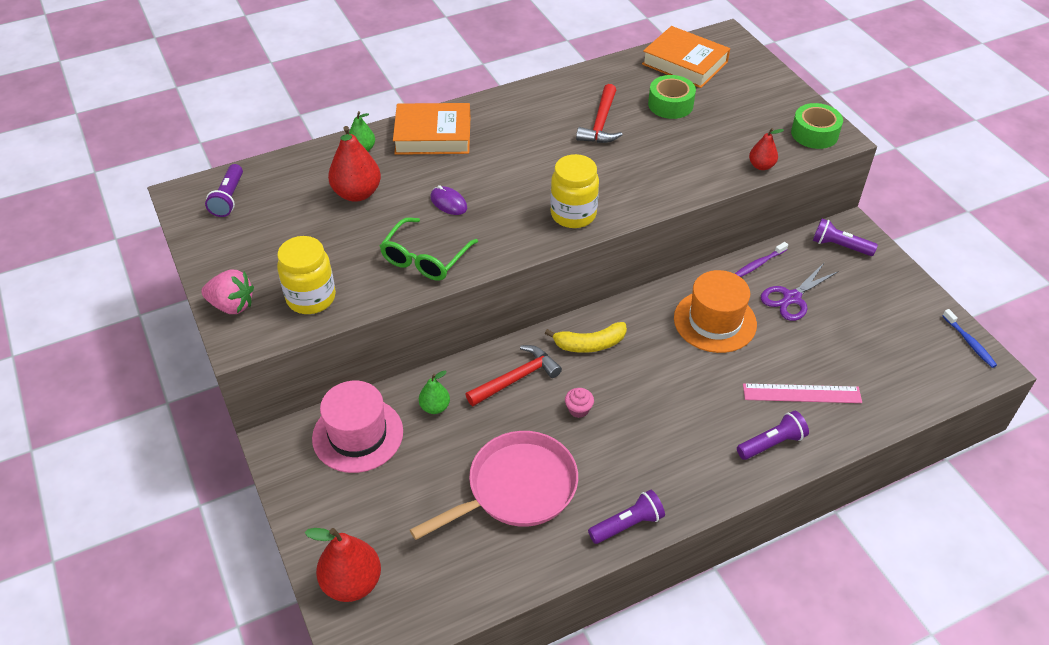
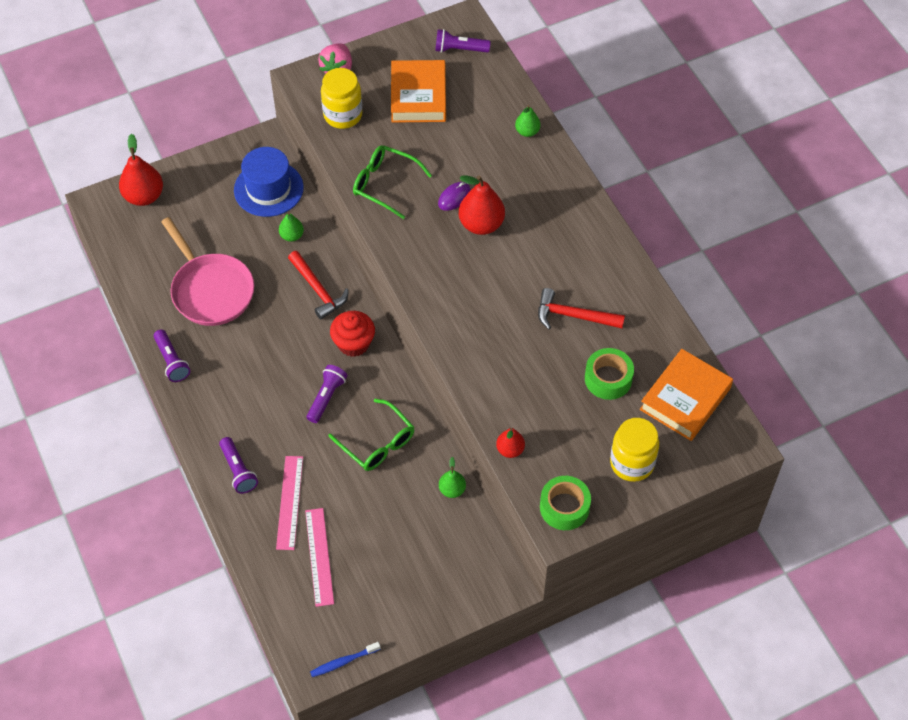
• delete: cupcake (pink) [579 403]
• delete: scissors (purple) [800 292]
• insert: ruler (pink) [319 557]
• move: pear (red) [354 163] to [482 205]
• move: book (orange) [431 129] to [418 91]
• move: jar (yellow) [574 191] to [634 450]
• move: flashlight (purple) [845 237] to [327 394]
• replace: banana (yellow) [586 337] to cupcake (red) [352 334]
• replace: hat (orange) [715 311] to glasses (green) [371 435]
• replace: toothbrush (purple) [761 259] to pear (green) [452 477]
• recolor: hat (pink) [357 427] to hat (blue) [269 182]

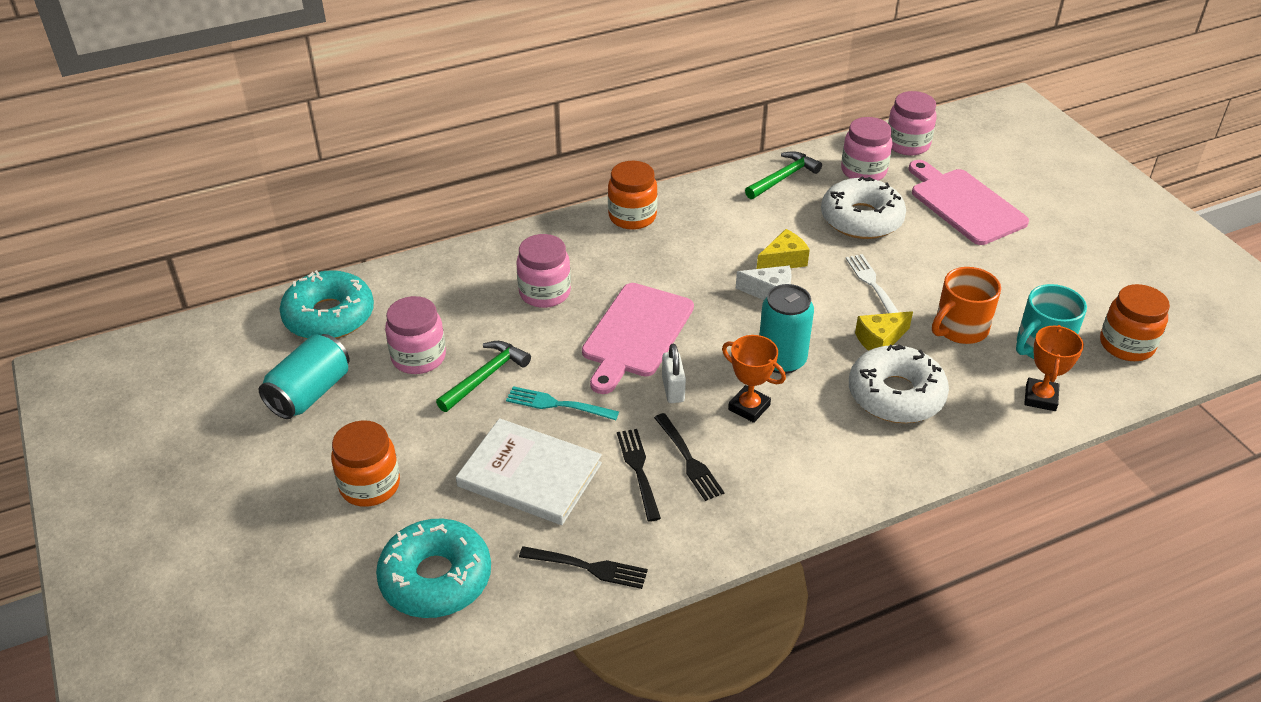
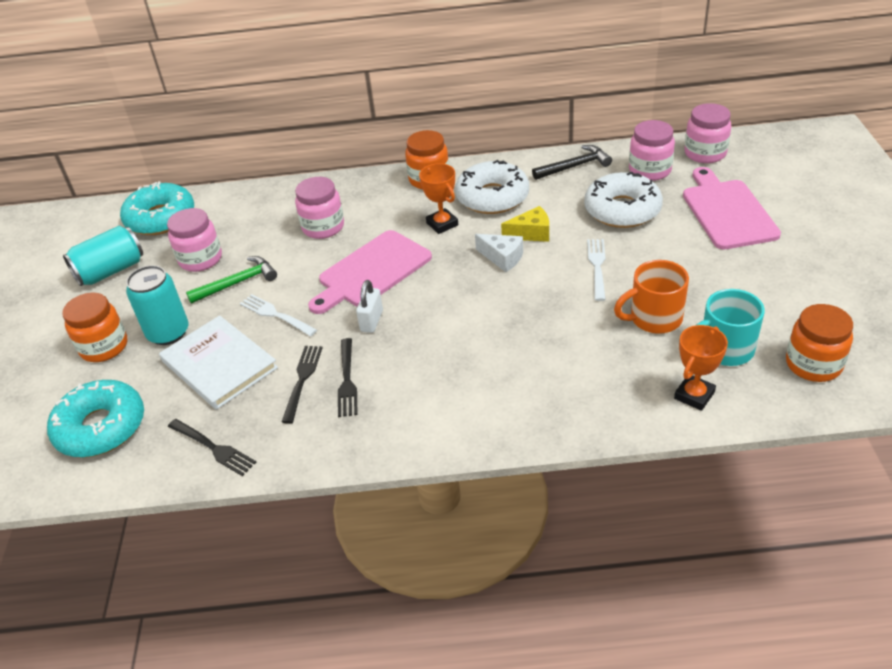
• delete: cheese (yellow) [884 331]
• move: trophy (orange) [754 379] to [438 198]
• move: can (turquoise) [786 329] to [157 305]
• move: donut (white) [899 383] to [492 187]
• recolor: fork (turquoise) [562 403] to fork (white) [278 315]
• recolor: hammer (green) [783 175] to hammer (black) [572 162]

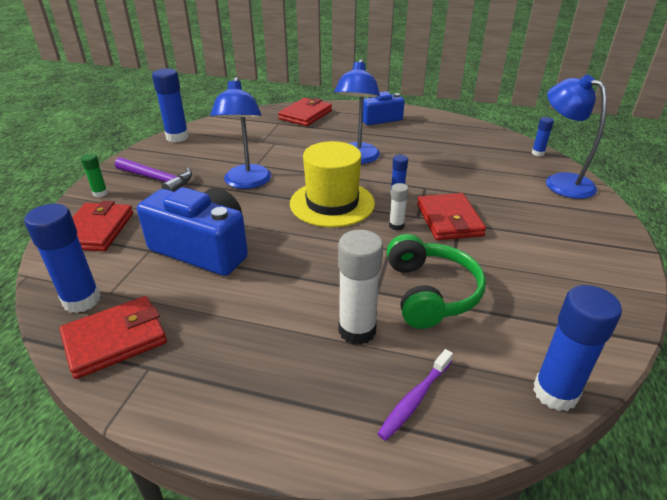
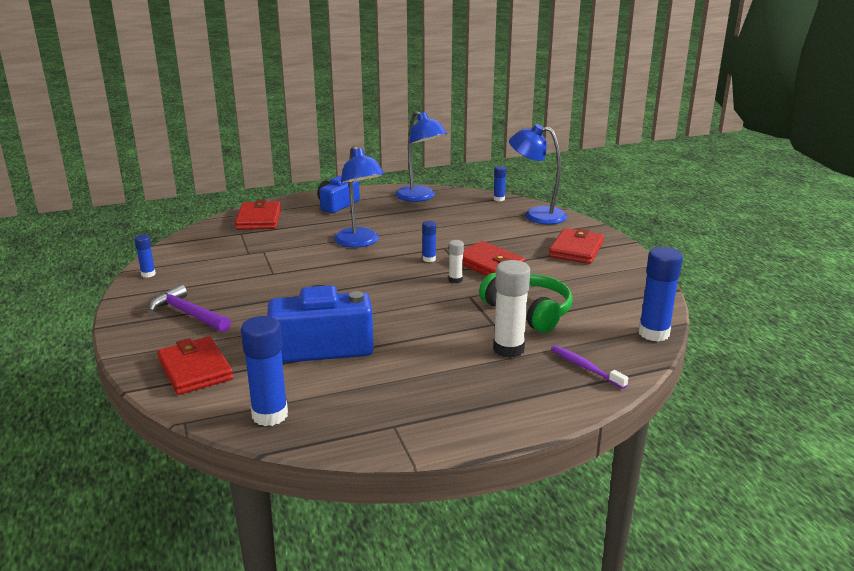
• delete: glue stick (green) [94 175]
• delete: hat (yellow) [332 184]
• move: wallet (red) [113 337] to [576 246]
• move: lamp (blue) [240 133] to [421 156]
• rotate: hammer (purple) [153 174] = [190 308] 135 degrees counterclockwise
• rotate: toothbrush (purple) [415 395] = [589 367] 135 degrees clockwise
• resize: glue stick (blue) [170 105] = [145 256] x0.52

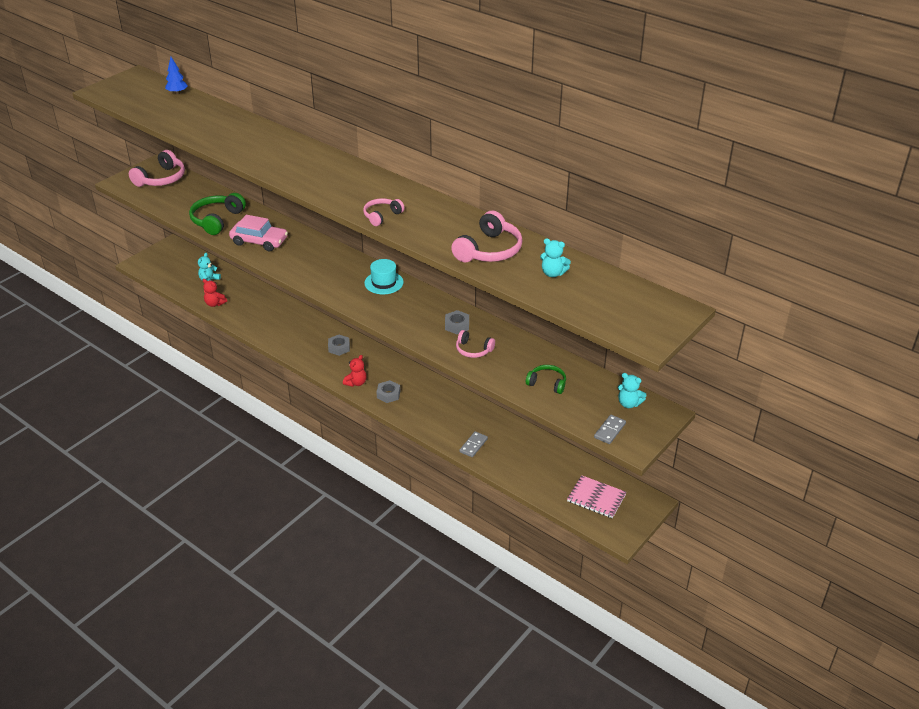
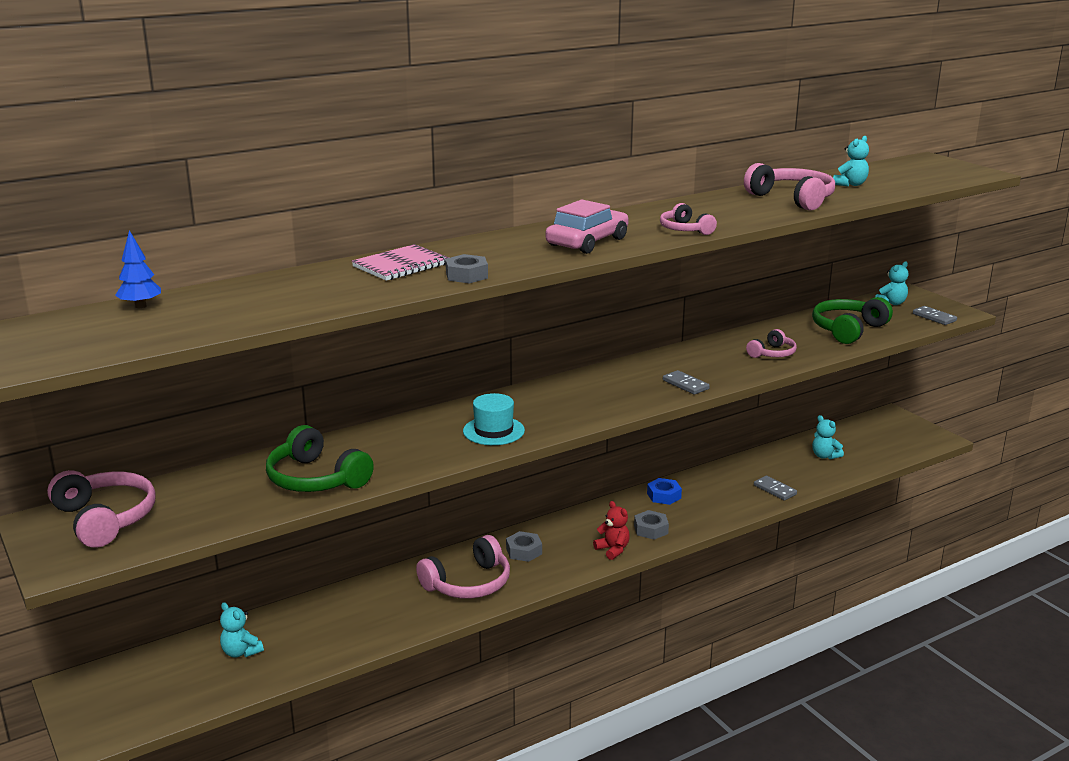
• delete: teddy bear (red) [215 293]
• insert: headphones (pink) [463 567]
• insert: nut (blue) [664 491]
• insert: domino (grey) [686 382]
• insert: teddy bear (turquoise) [828 437]
• move: car (pink) [258 233] to [587 226]
• move: hat (turquoise) [384 276] to [494 419]
• move: nut (grey) [457 322] to [467 268]
• move: notebook (pink) [597 496] to [400 262]
• resize: headphones (green) [546 379] = [852 320] x1.69

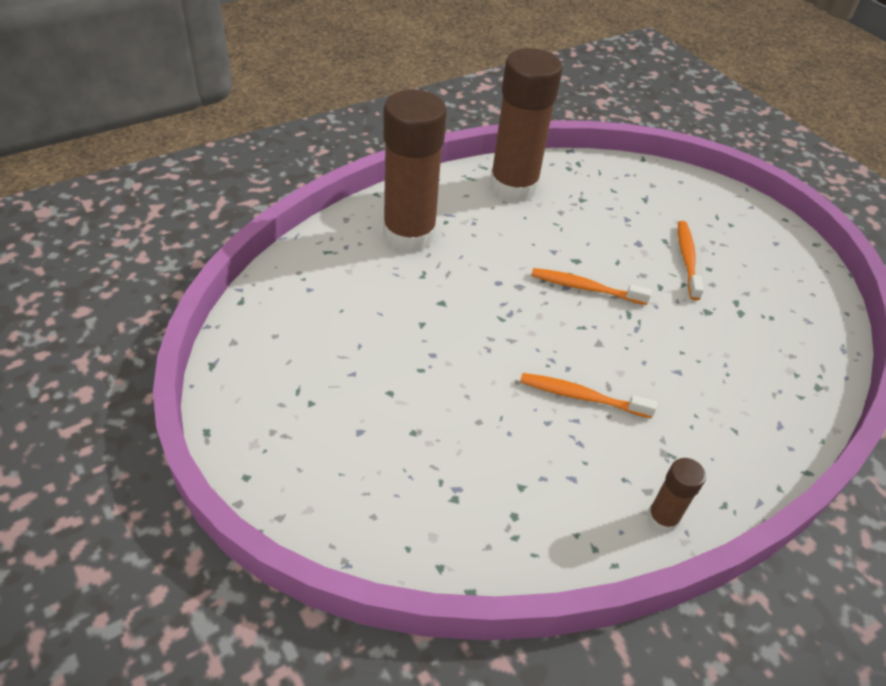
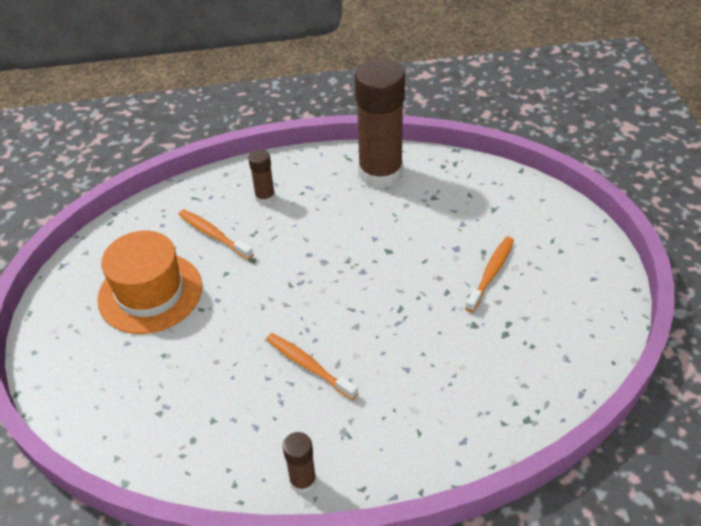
• insert: hat (orange) [149 282]
• move: toothbrush (orange) [591 286] to [216 234]
• resize: glue stick (brown) [415 170] = [261 176] x0.44

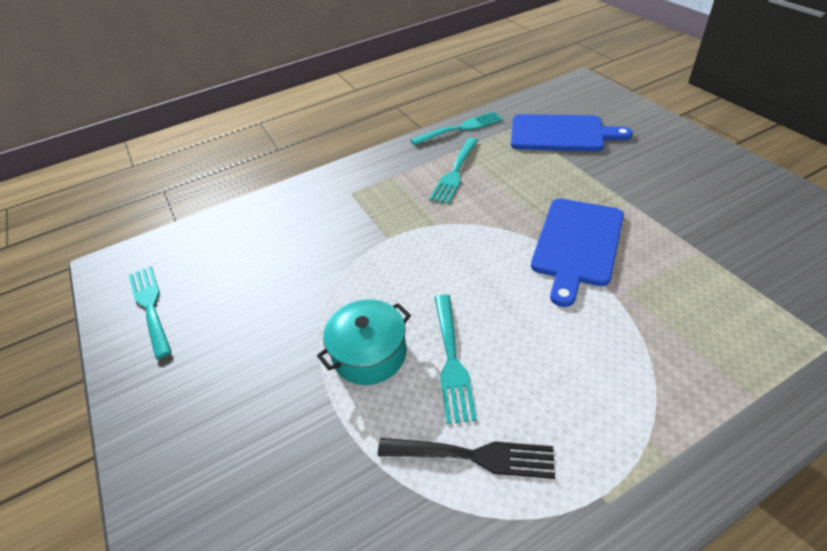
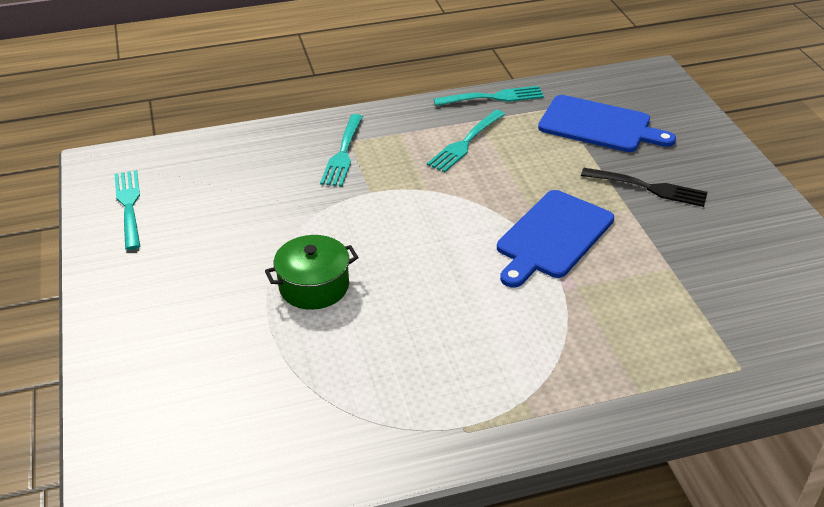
• move: fork (black) [466 458] to [644 187]
• move: fork (turquoise) [456 359] to [341 150]
• recolor: pot (turquoise) [364 342] to pot (green) [312 272]

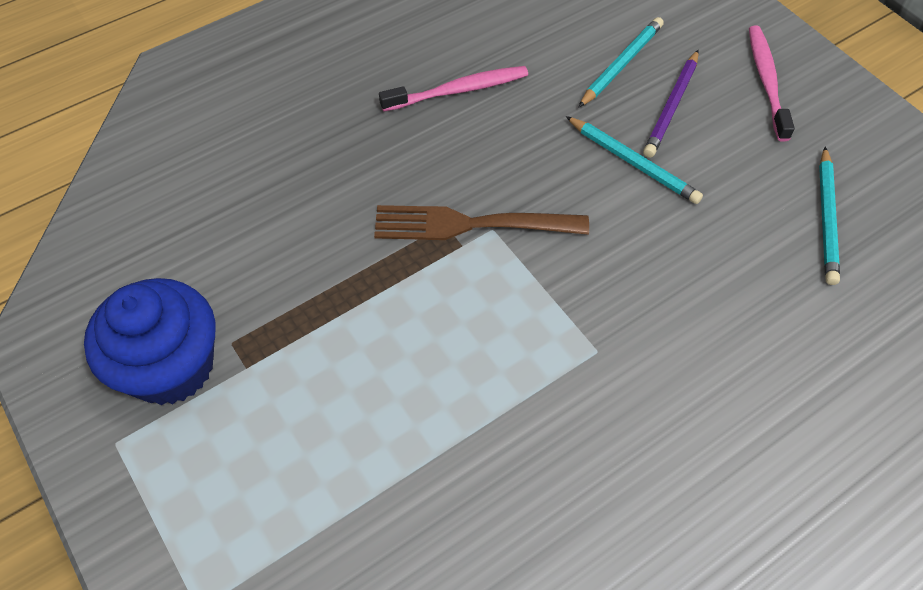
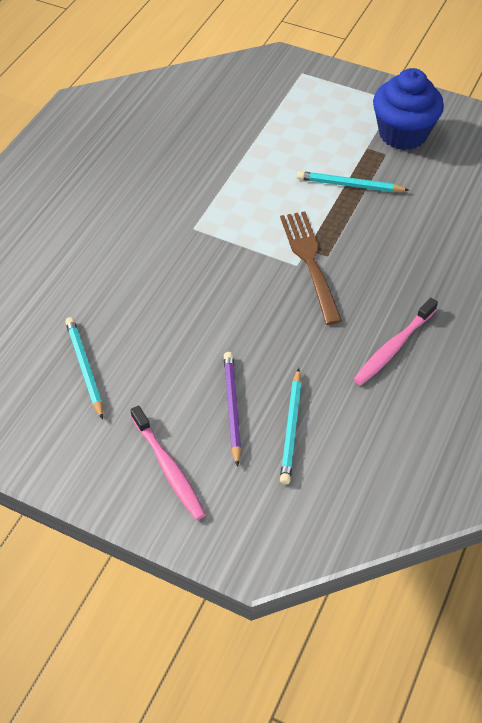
• move: pencil (turquoise) [634 160] to [353 181]
• rotate: fork (brown) [481 222] = [311 268] 75 degrees counterclockwise

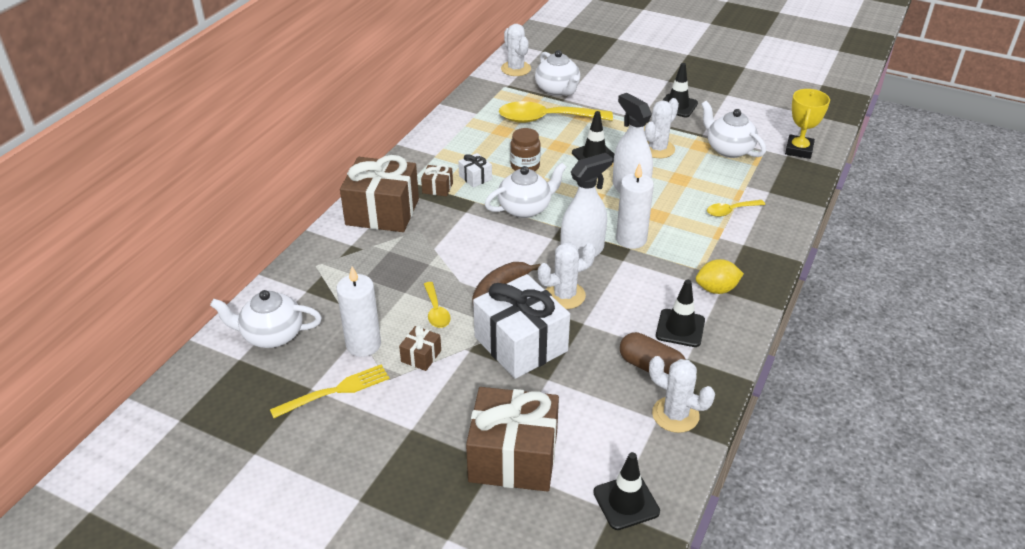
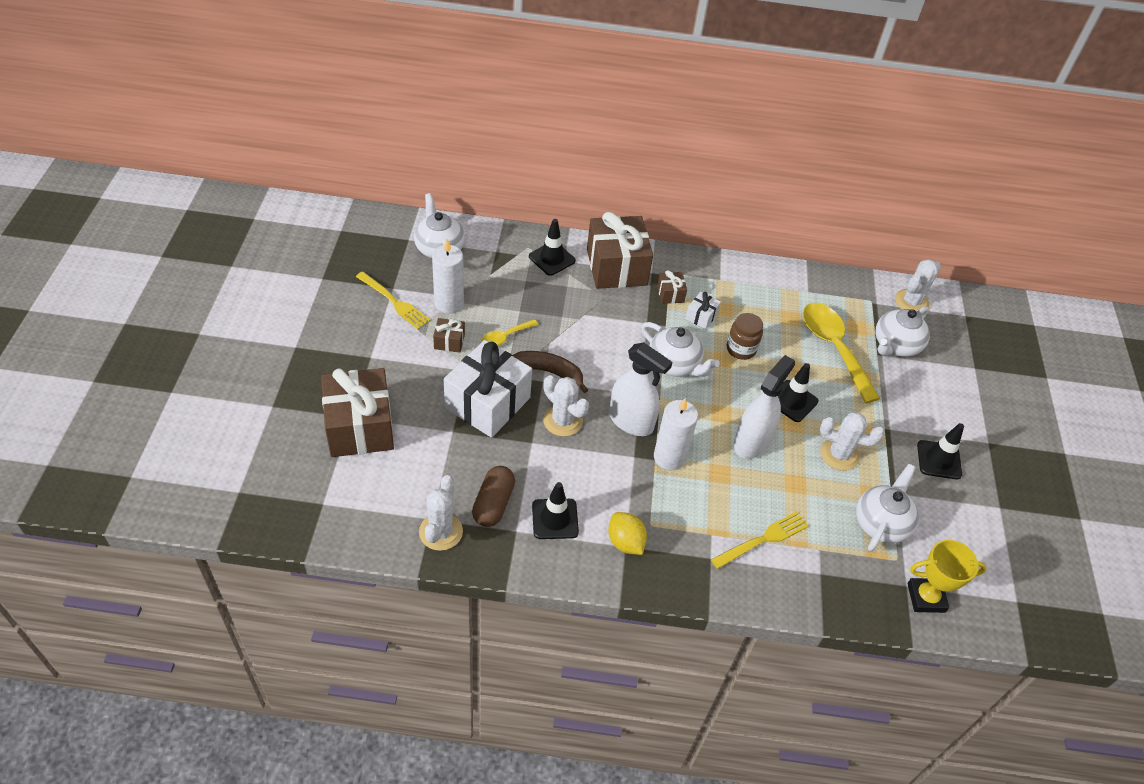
• move: traffic cone (black) [626 491] to [552 247]
• replace: spoon (yellow) [736 208] to fork (yellow) [759 540]

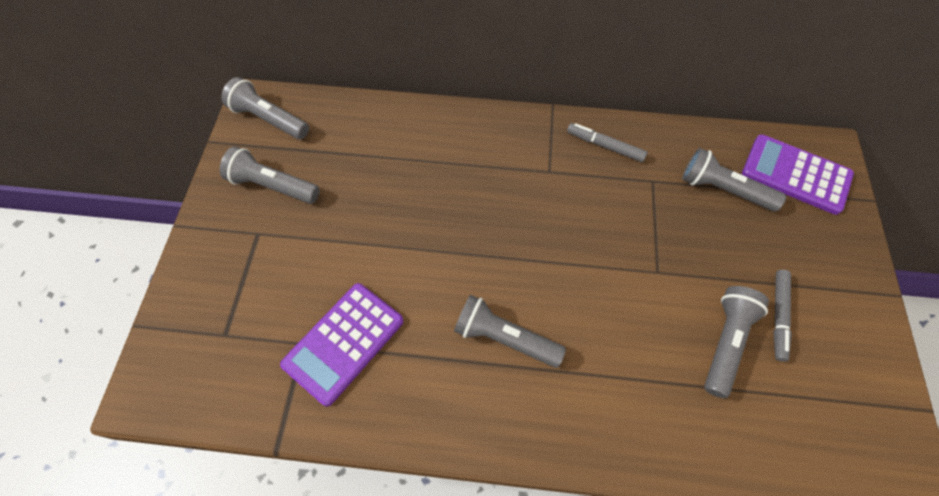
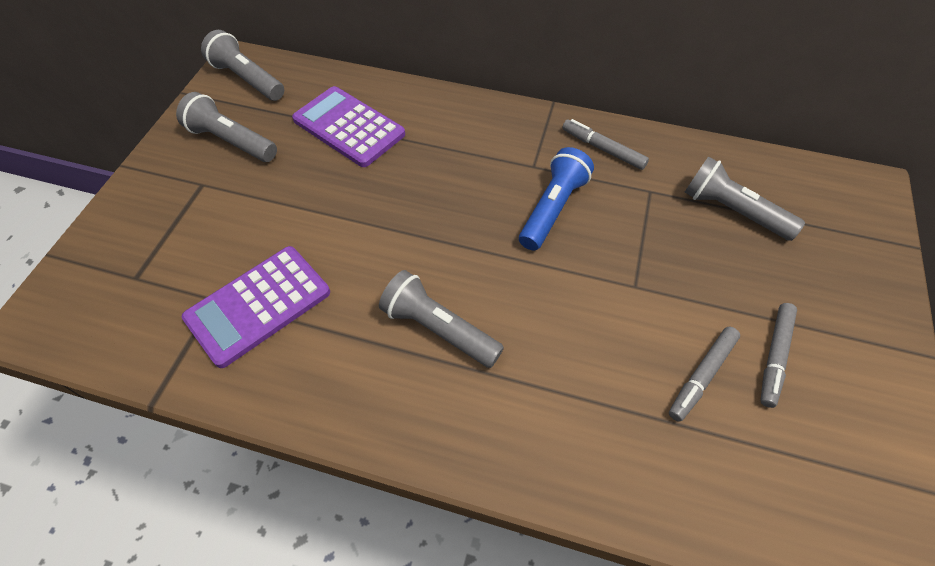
• insert: flashlight (blue) [556 199]
• move: calculator (purple) [798 174] to [348 126]
• replace: flashlight (grey) [736 342] to marker (grey) [704 374]

